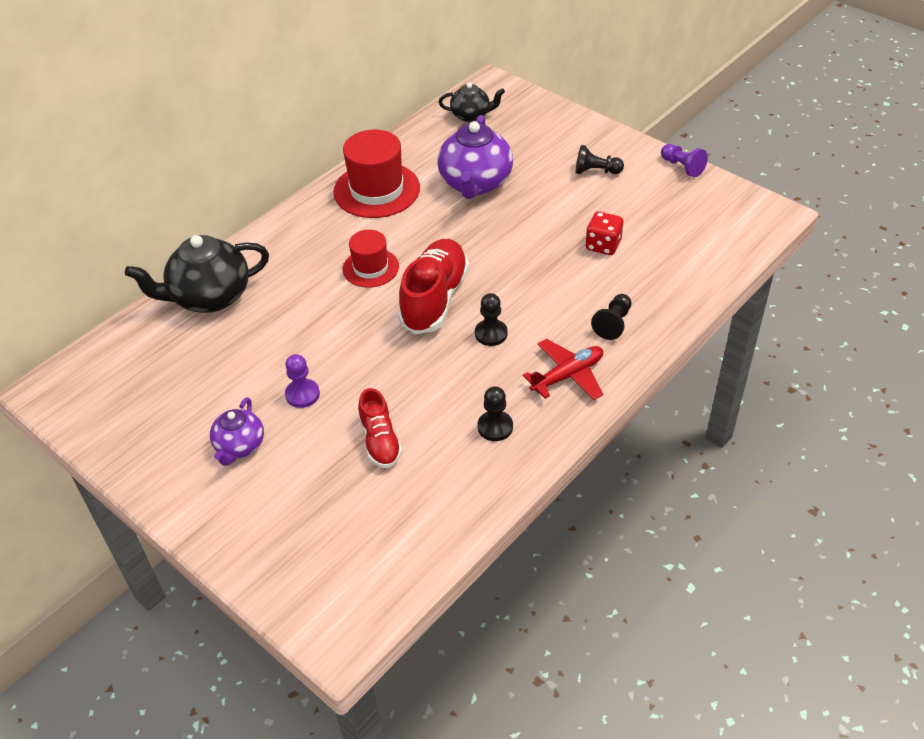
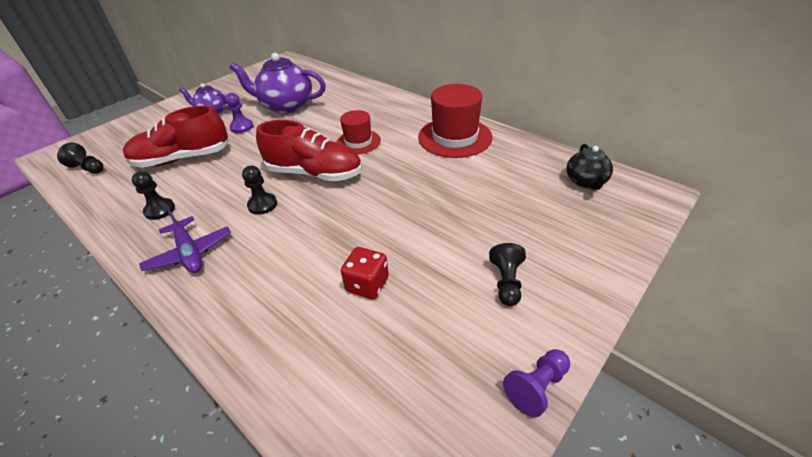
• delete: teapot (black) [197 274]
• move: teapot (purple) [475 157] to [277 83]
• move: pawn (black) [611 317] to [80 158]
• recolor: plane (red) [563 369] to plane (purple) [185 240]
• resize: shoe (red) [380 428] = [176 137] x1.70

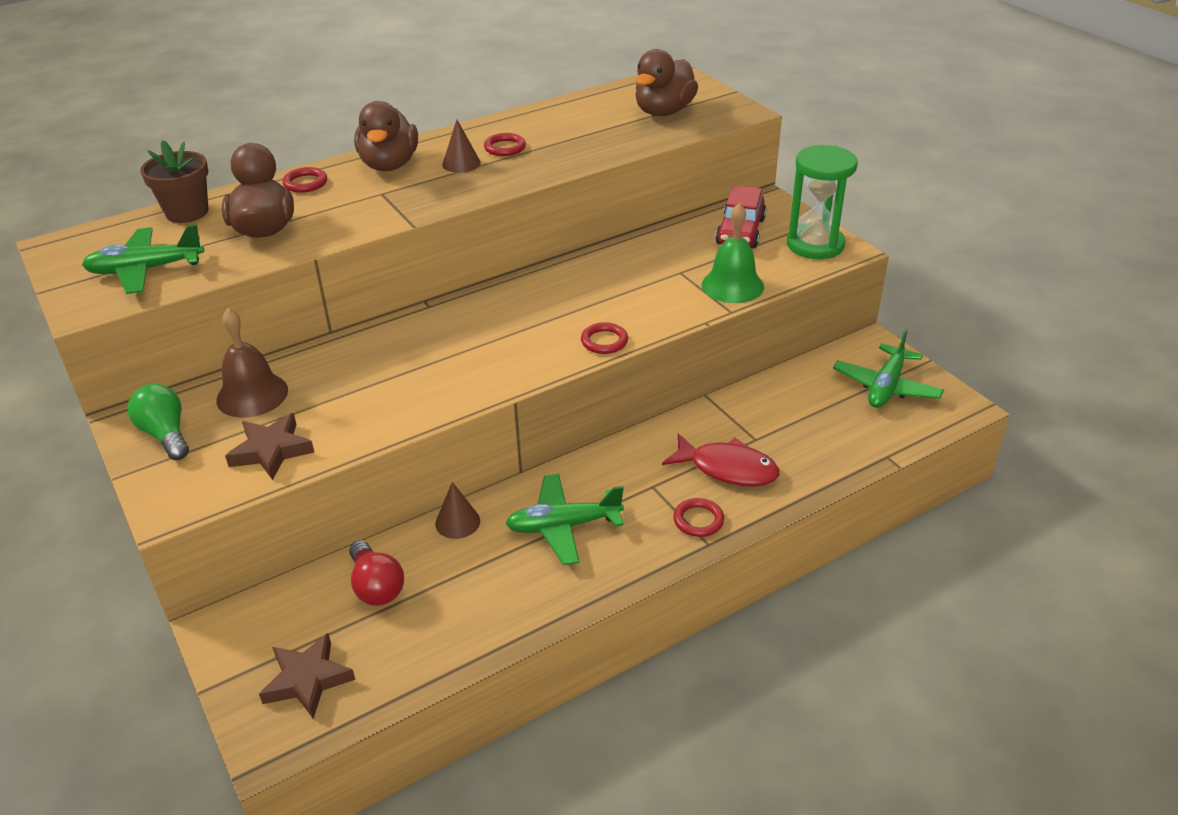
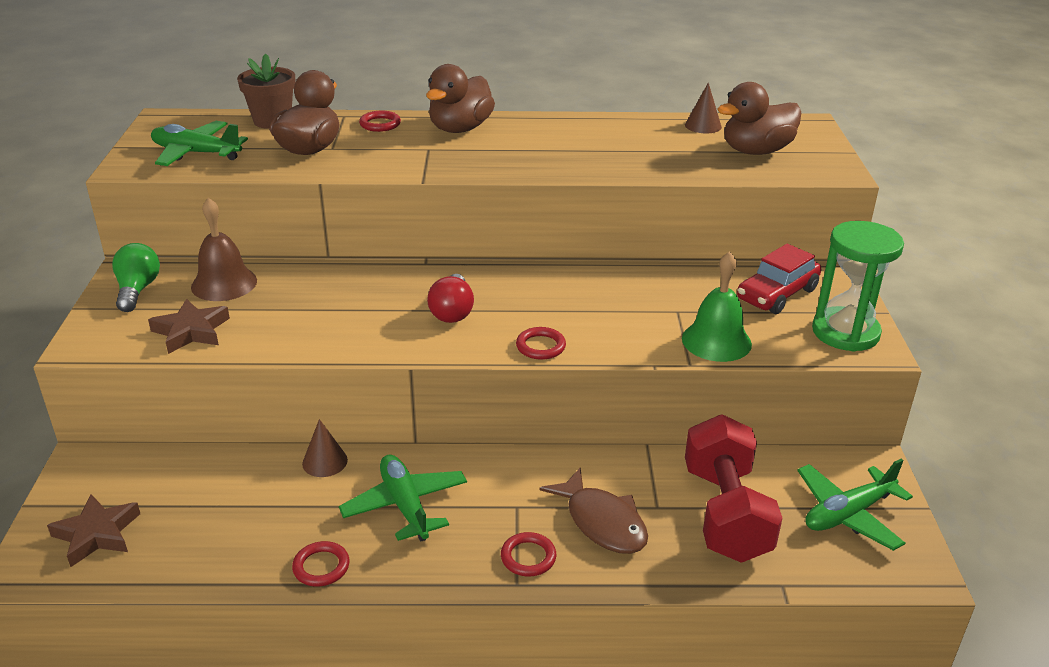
• insert: dumbbell (red) [733 488]
• move: light bulb (red) [376 573] to [450 298]
• move: cone (brown) [461 146] to [703 108]
• move: ring (red) [505 144] to [321 564]
• recolor: fish (red) [720 459] to fish (brown) [594 510]
• rotate: plane (green) [565 519] = [403 498] 45 degrees clockwise

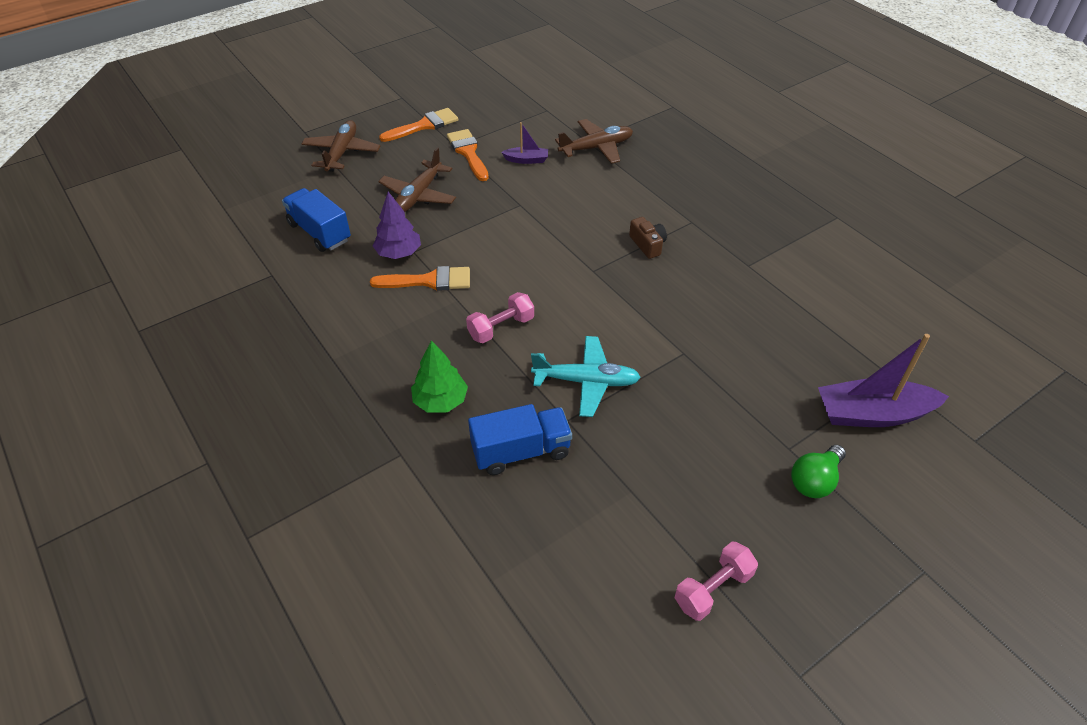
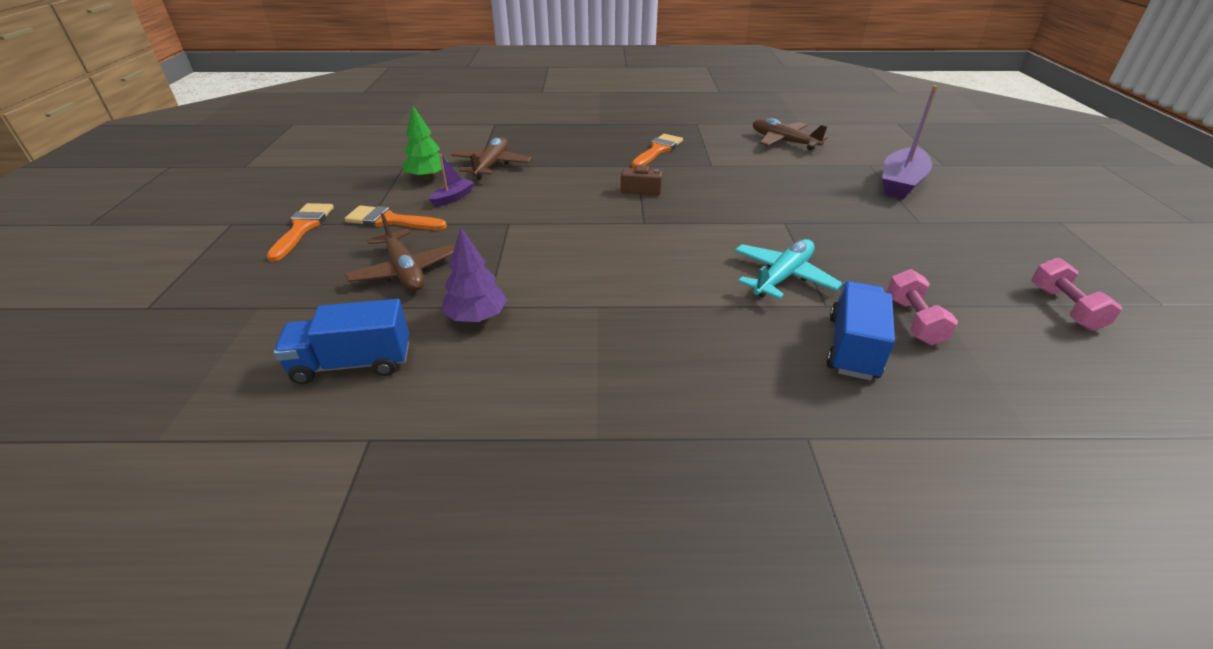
• delete: light bulb (green) [818 471]
• move: plane (brown) [341 146] to [790 134]
• move: brush (orange) [420 278] to [657 151]
• move: tree (green) [439 376] to [425 143]
• move: dumbbell (pink) [500 317] to [922 307]

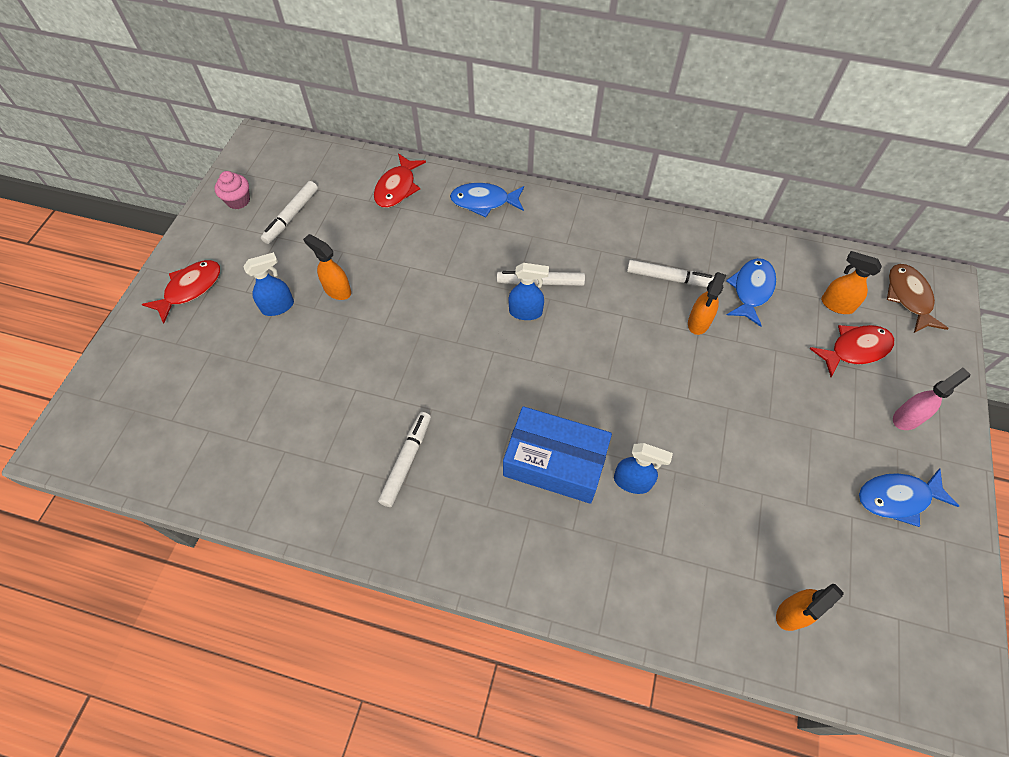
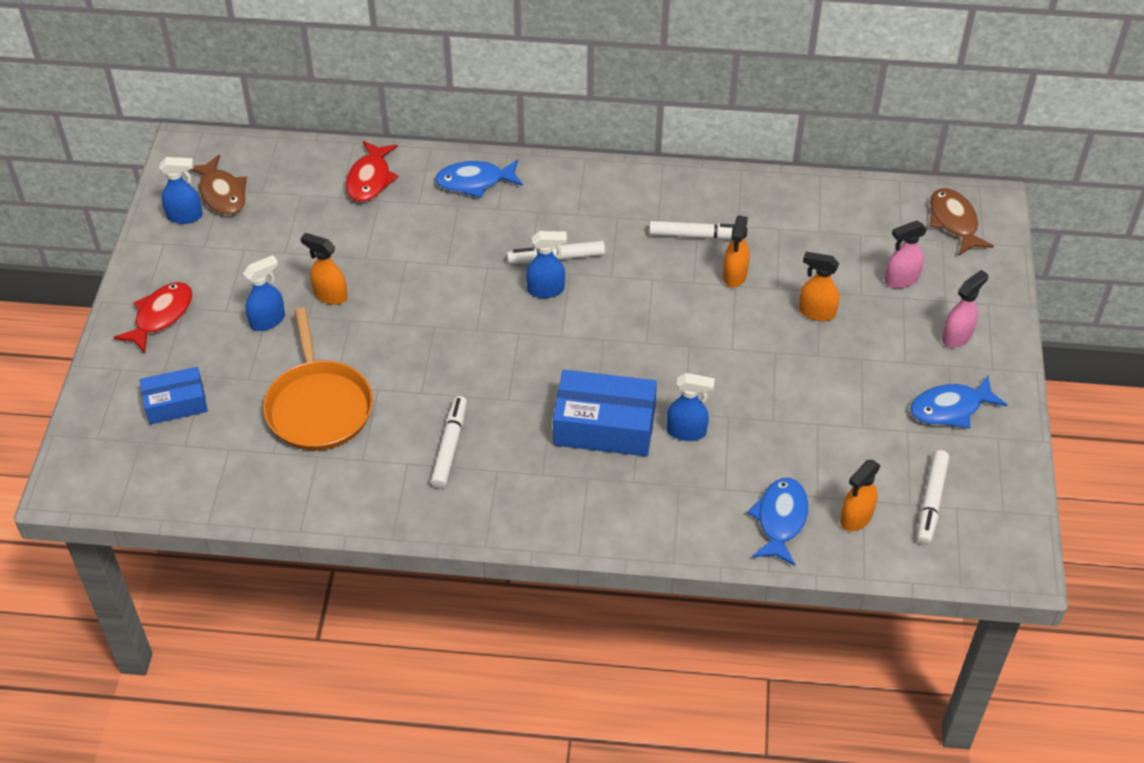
• insert: box (blue) [174 395]
• insert: fish (brown) [219 185]
• insert: pan (orange) [318 379]
• move: marker (white) [289 212] to [933 497]
• move: fish (blue) [751 292] to [777 522]
• move: spray bottle (orange) [851 282] to [819 286]
• replace: cupcake (pink) [232 190] to spray bottle (blue) [181 190]
• replace: fish (red) [851 351] to spray bottle (pink) [906 255]

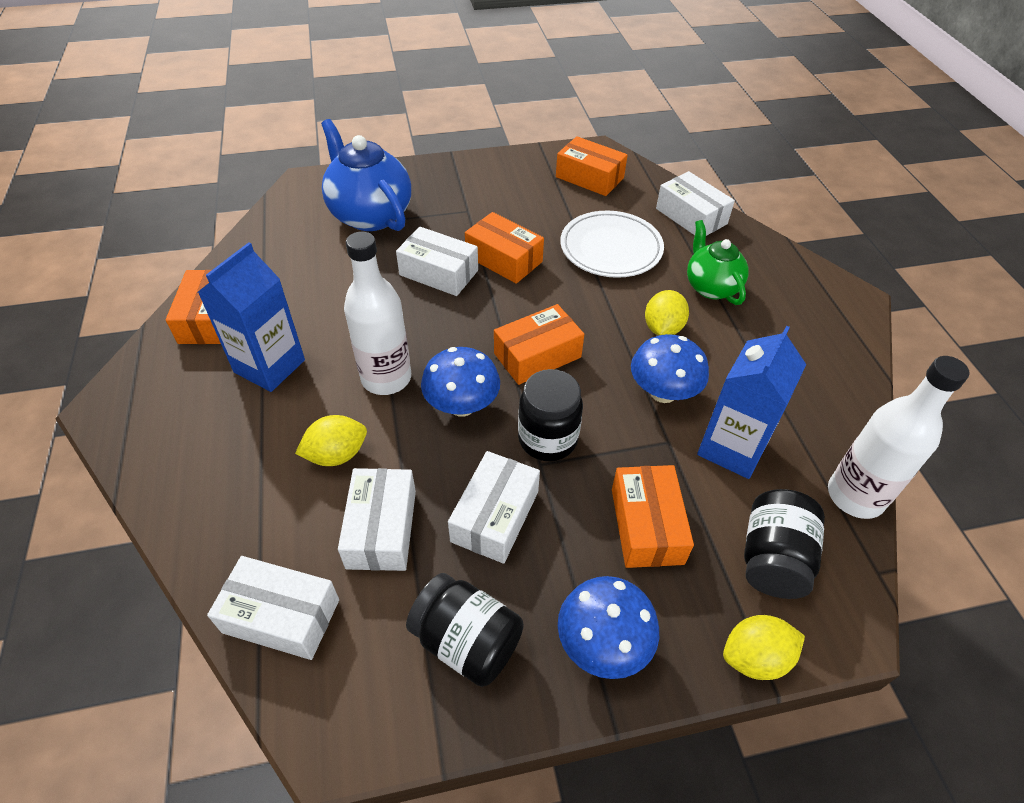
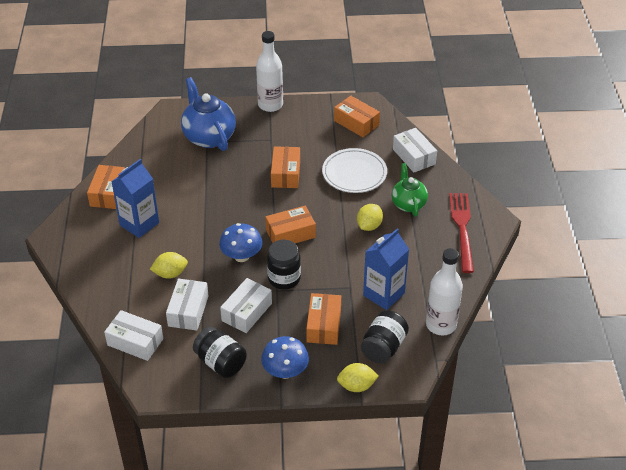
• delete: box (white) [437 261]
• delete: mushroom (blue) [670 368]
• insert: fork (red) [461 233]
• move: bottle (white) [377 313] to [269 71]
• rotate: box (orange) [504 248] = [285 167] 45 degrees clockwise

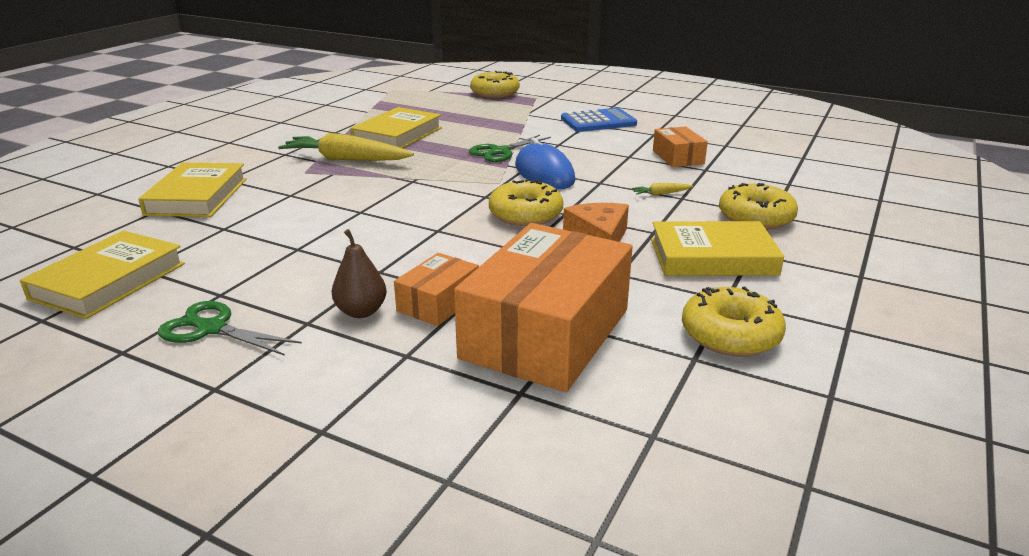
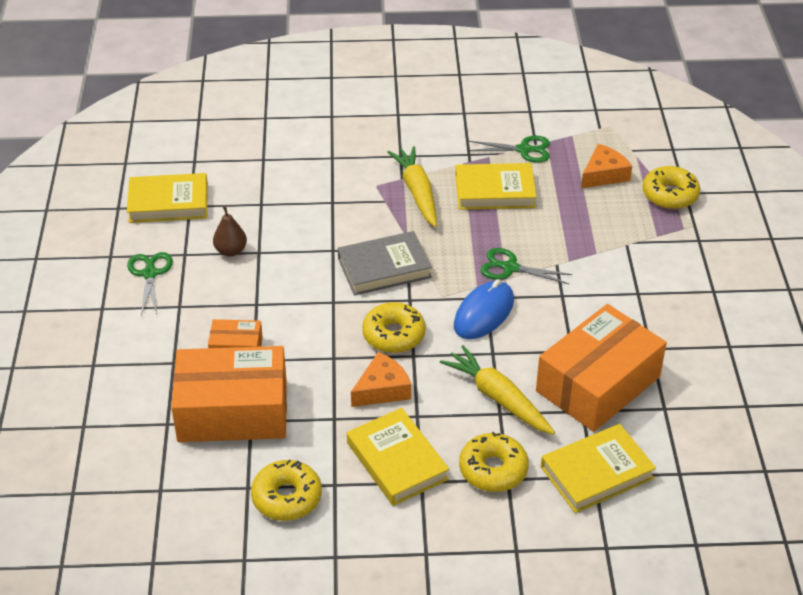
• delete: calculator (blue) [599 120]
• insert: book (grey) [385 263]
• insert: scissors (green) [509 149]
• insert: cheese (orange) [606 166]
• move: book (yellow) [192 189] to [598 468]
• move: pear (brown) [359 273] to [230 231]
• resize: carrot (yellow) [662 189] = [497 390] x2.43
• resize: box (orange) [680 146] = [601 368] x2.10

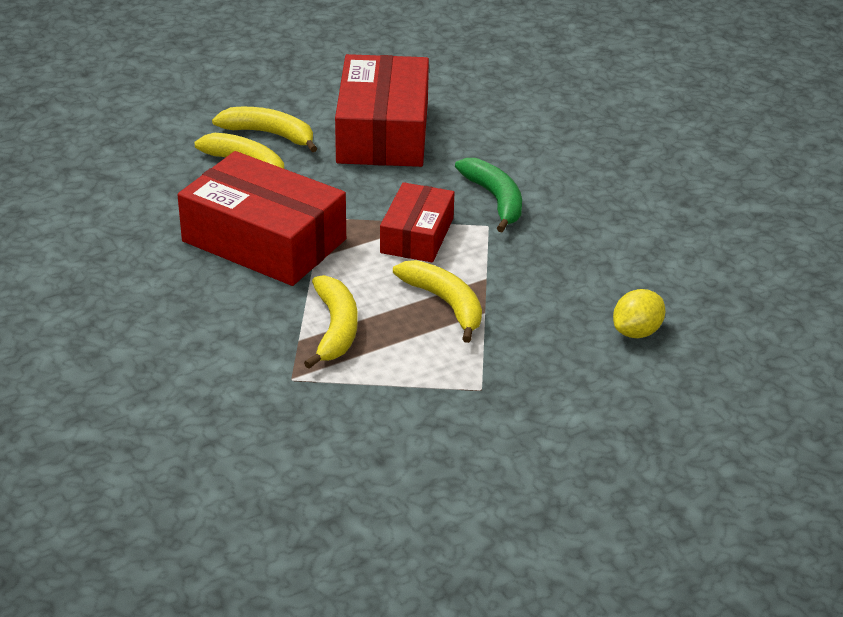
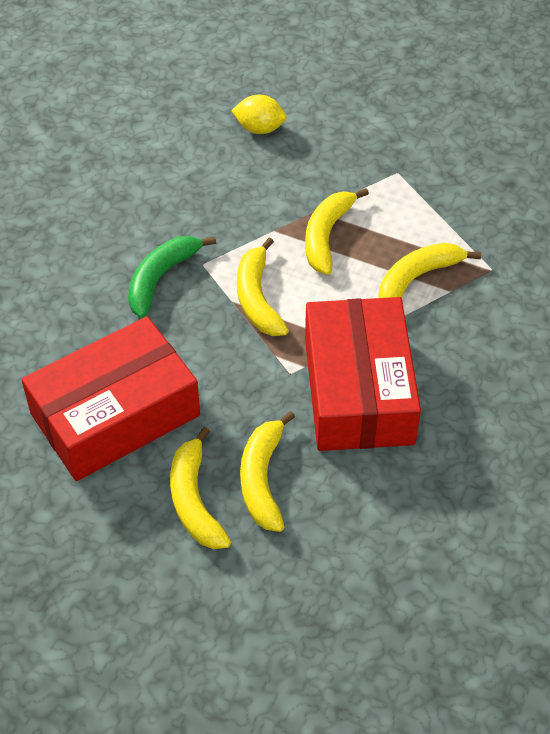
• replace: box (red) [417 222] to banana (yellow) [263 286]

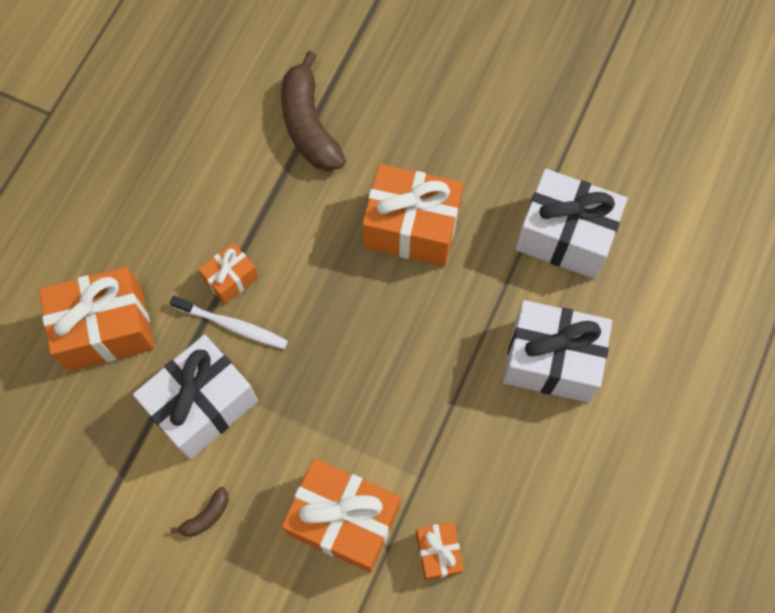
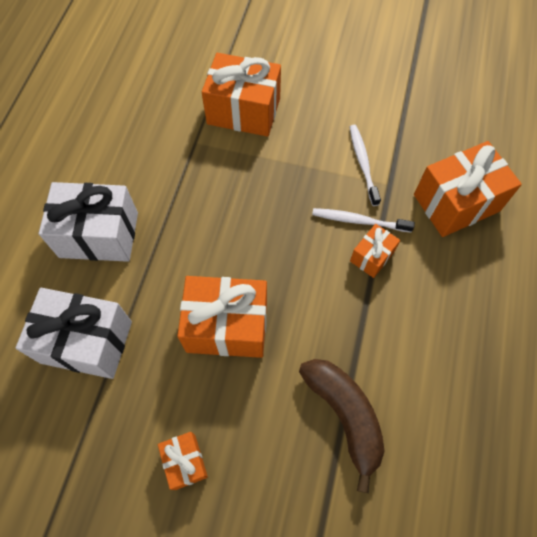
• delete: banana (brown) [199 512]
• move: gift (orange) [440 551] to [183 461]
• replace: gift (white) [195 397] to toothbrush (white) [365 165]

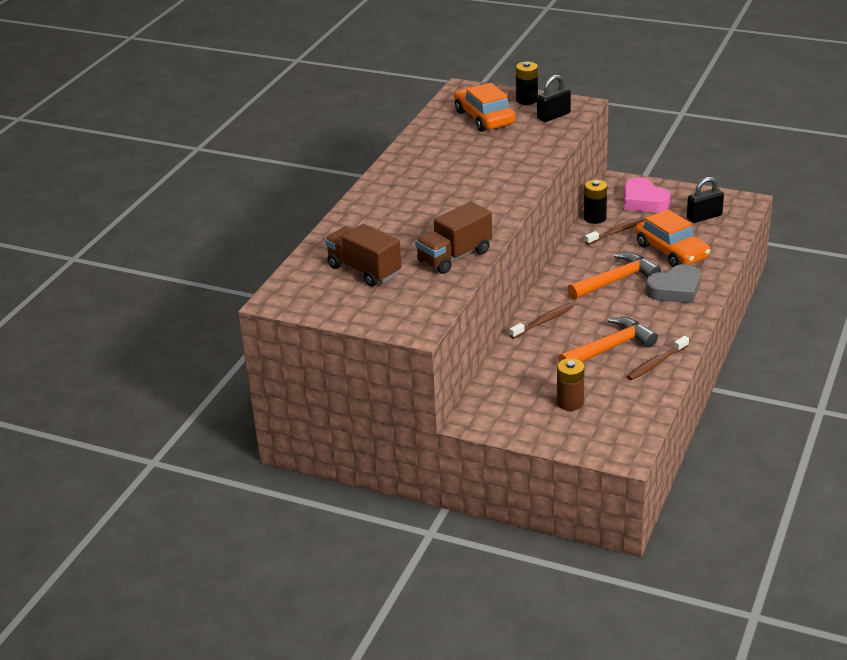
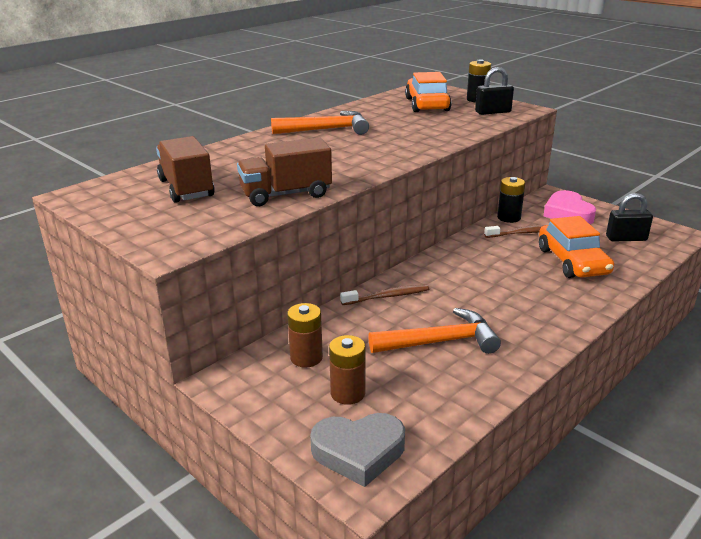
• delete: toothbrush (brown) [658 358]
• insert: battery (brown) [305 335]
• move: hammer (orange) [614 276] to [320 123]
• move: heart (grey) [673 284] to [357 450]

